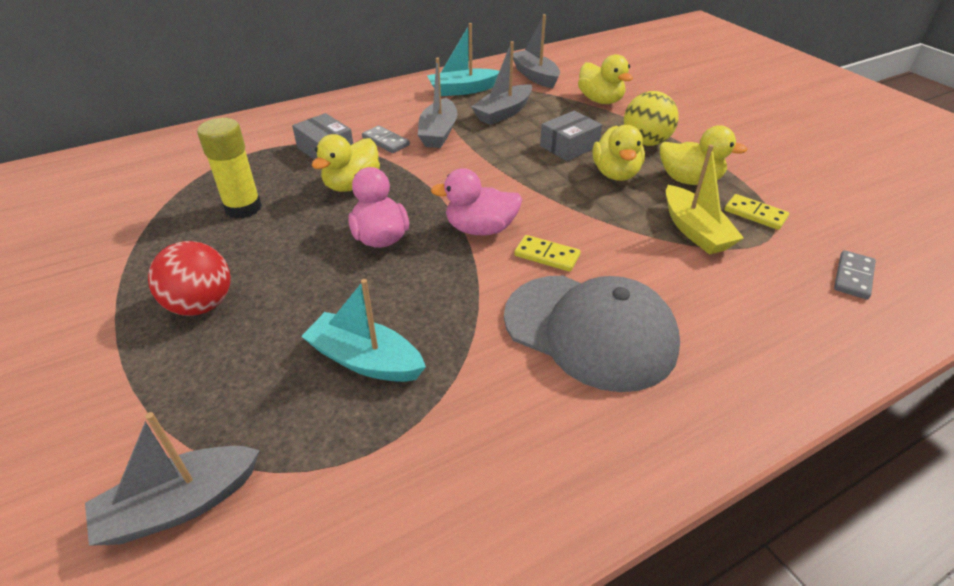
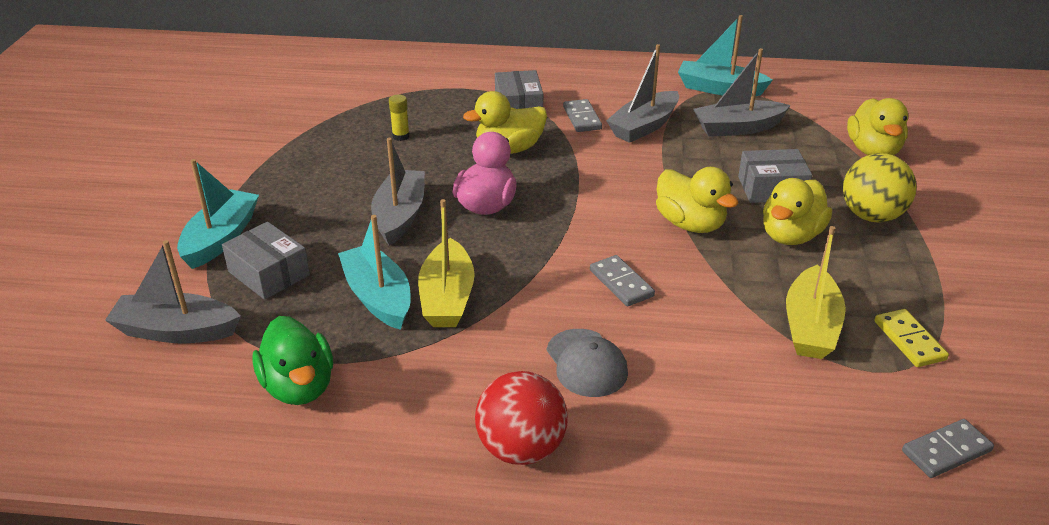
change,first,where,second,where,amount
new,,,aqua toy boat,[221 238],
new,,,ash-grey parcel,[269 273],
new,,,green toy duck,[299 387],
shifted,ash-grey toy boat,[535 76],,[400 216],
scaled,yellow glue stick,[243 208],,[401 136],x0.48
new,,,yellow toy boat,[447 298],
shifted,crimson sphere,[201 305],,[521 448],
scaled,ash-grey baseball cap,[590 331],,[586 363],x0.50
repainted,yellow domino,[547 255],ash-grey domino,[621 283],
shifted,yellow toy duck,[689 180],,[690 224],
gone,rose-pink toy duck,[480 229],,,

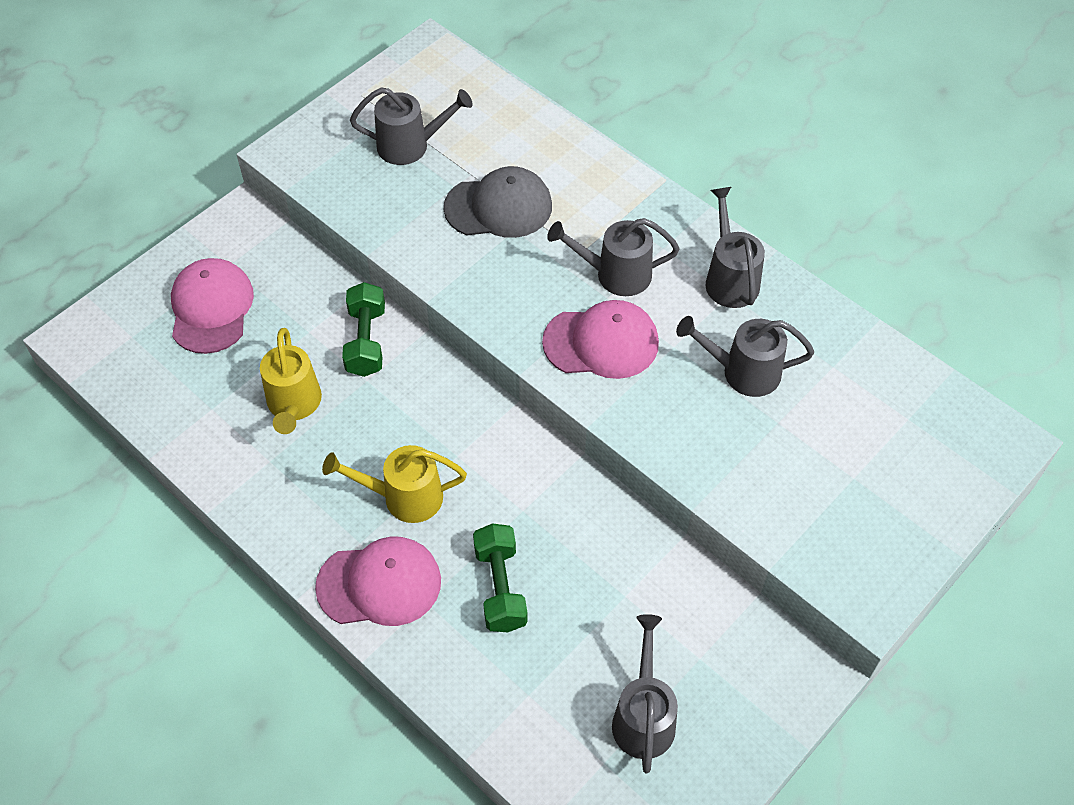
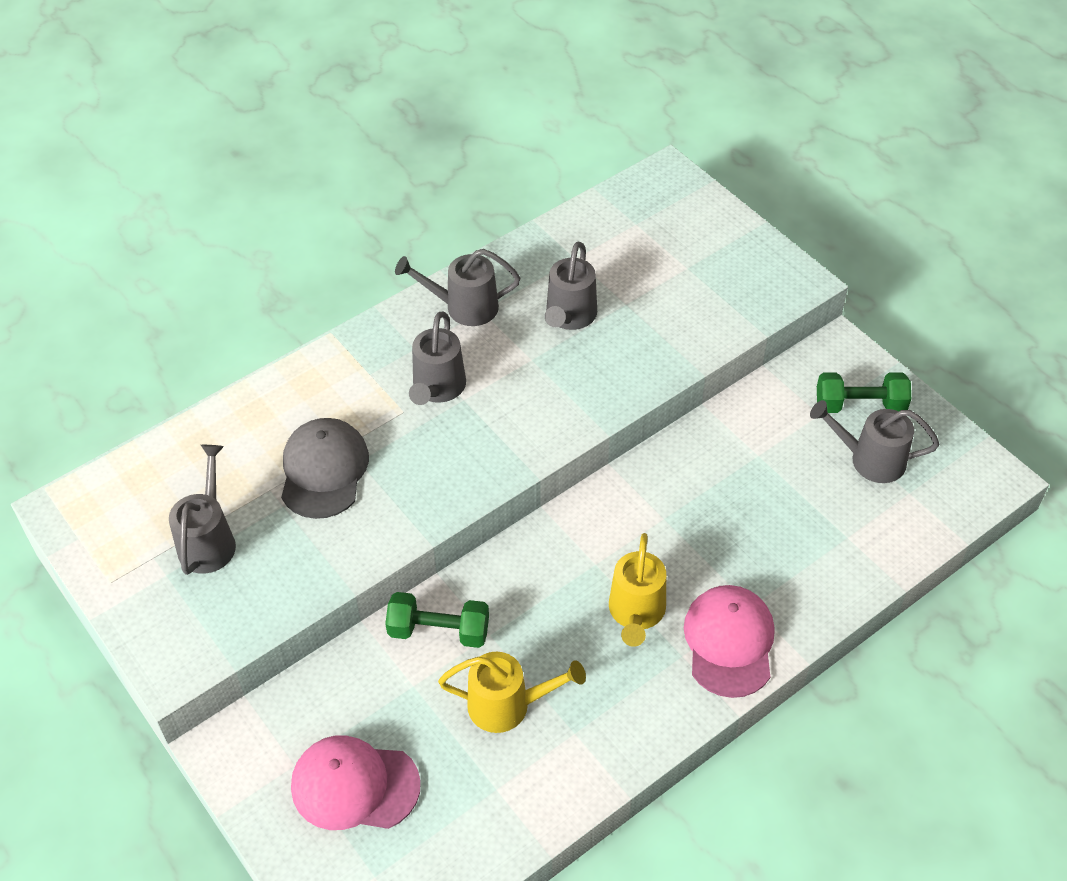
change,first,where,second,where,amount
shifted,green dumbbell,[500 587],,[860 405],
gone,rose-pink baseball cap,[601 342],,,

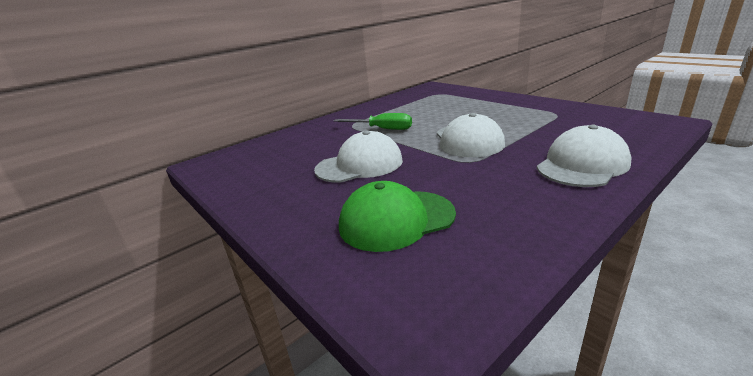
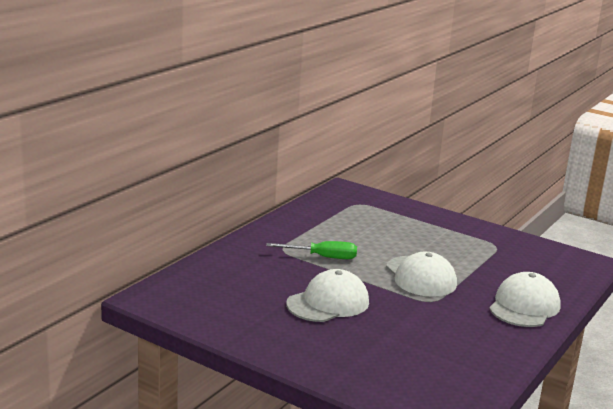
change,first,where,second,where,amount
gone,green baseball cap,[396 220],,,

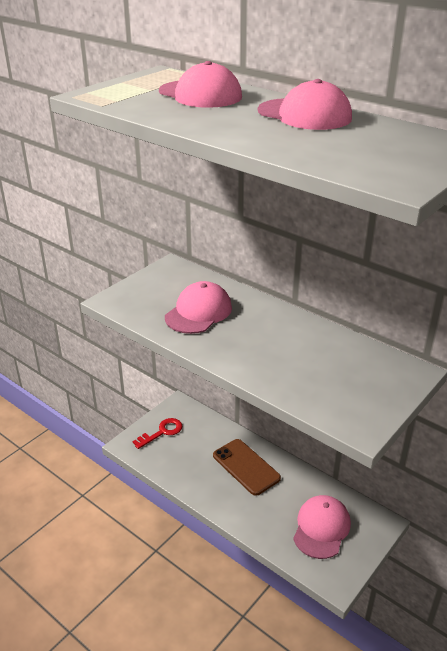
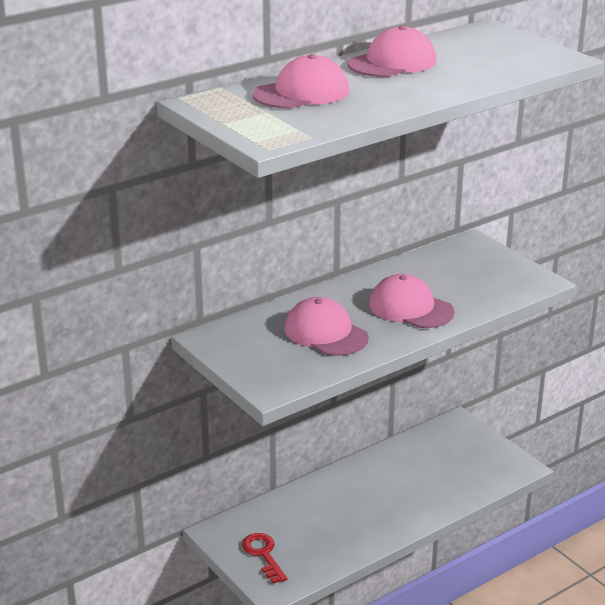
change,first,where,second,where,amount
shifted,rose-pink baseball cap,[321 528],,[410 308],
gone,dark brown phone,[246 467],,,

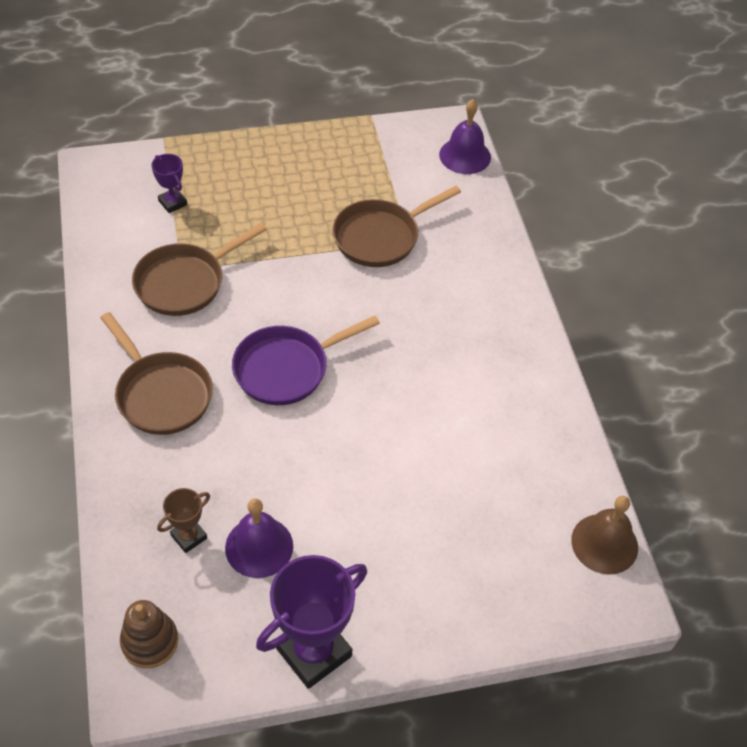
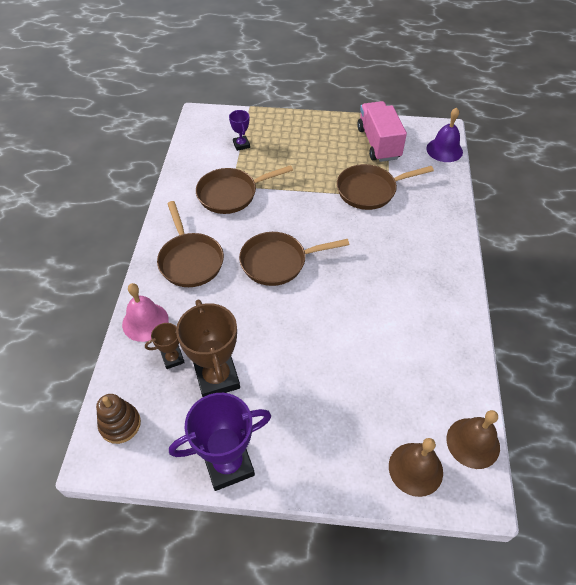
change,first,where,second,where,amount
new,,,rose-pink bell,[145 322],
swapped,violet bell,[259 547],dark brown prize cup,[217 378],
repainted,violet frying pan,[286 368],dark brown frying pan,[278 262],
new,,,rose-pink lorry,[378 143],
new,,,dark brown bell,[415 469],

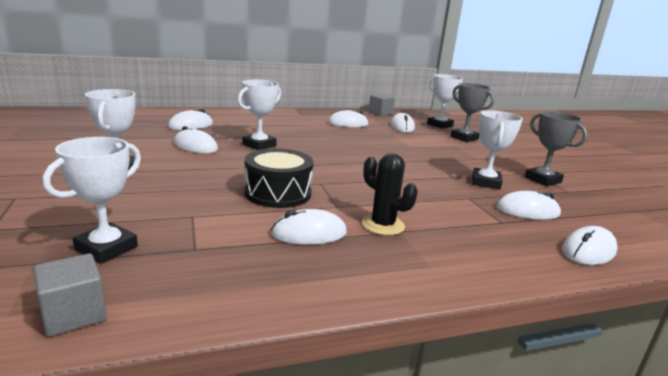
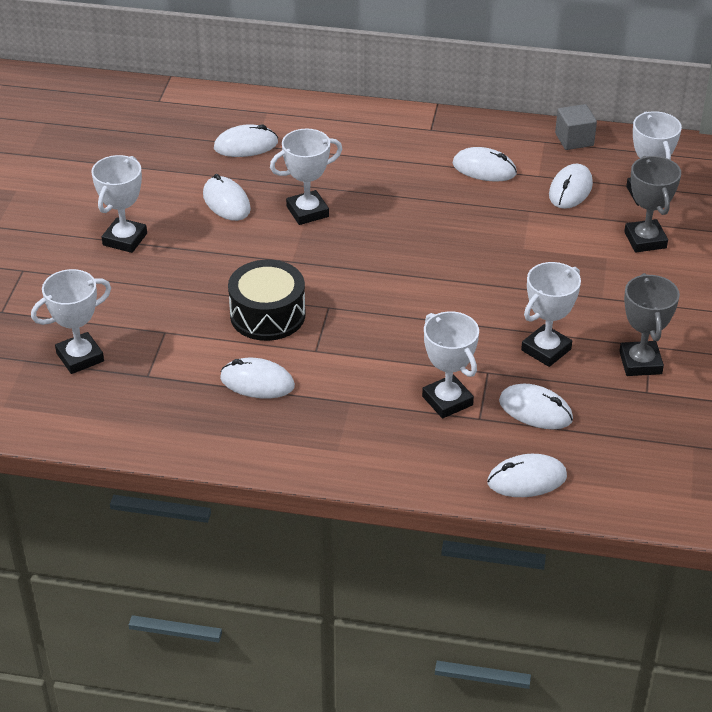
change,first,where,second,where,amount
new,,,white prize cup,[447 401],
gone,ash-grey block,[74 314],,,
gone,jet-black cactus,[383 225],,,

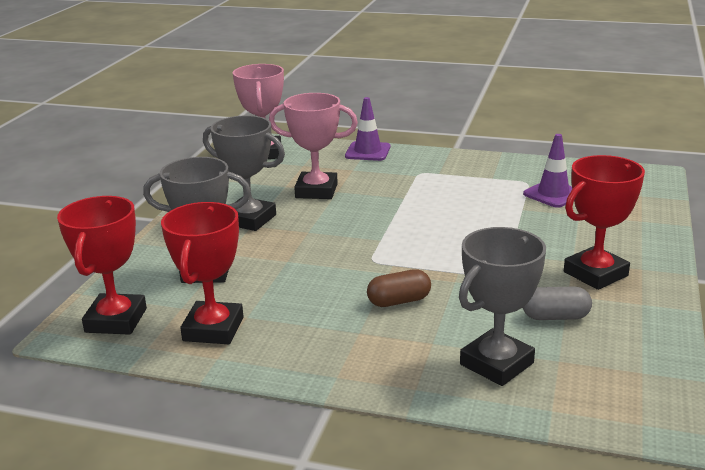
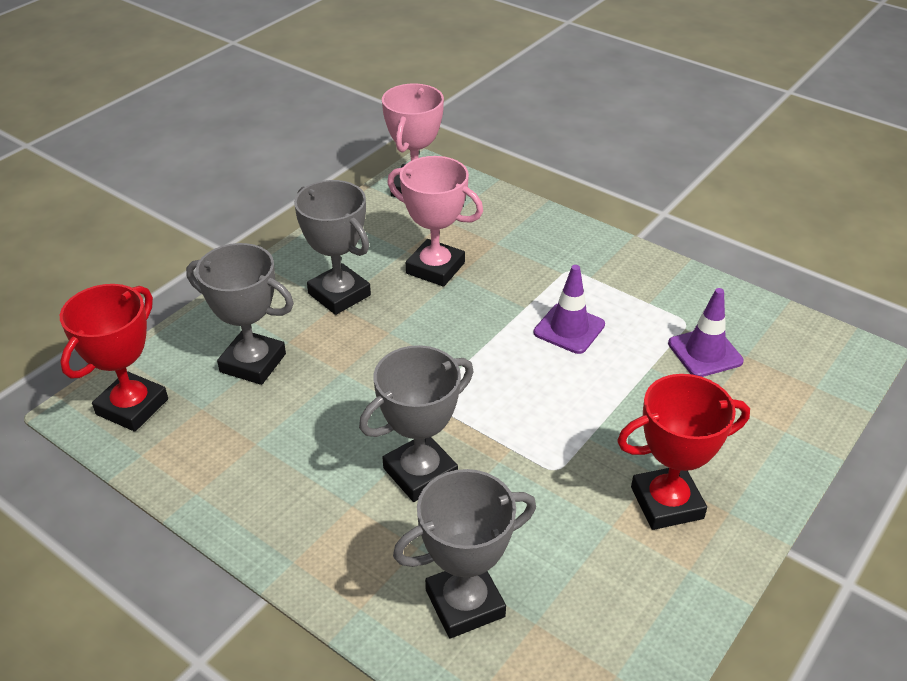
change,first,where,second,where,amount
swapped,dark brown pill,[399 301],ash-grey prize cup,[420 473],
shifted,violet safety cone,[367 152],,[569 329],
gone,crimson prize cup,[213 329],,,
gone,ash-grey pill,[555 317],,,

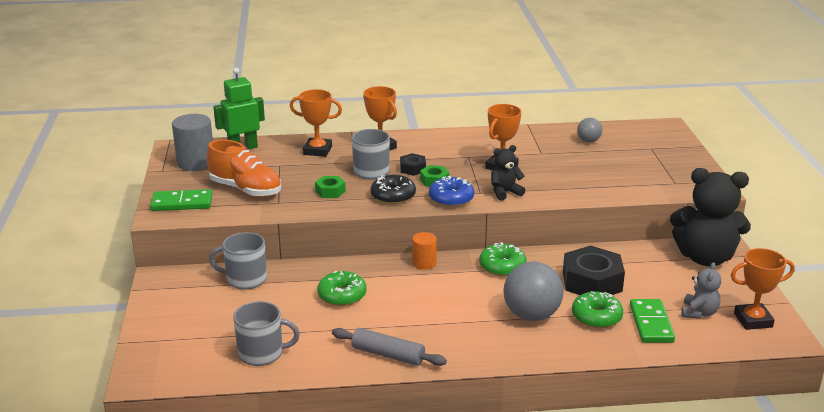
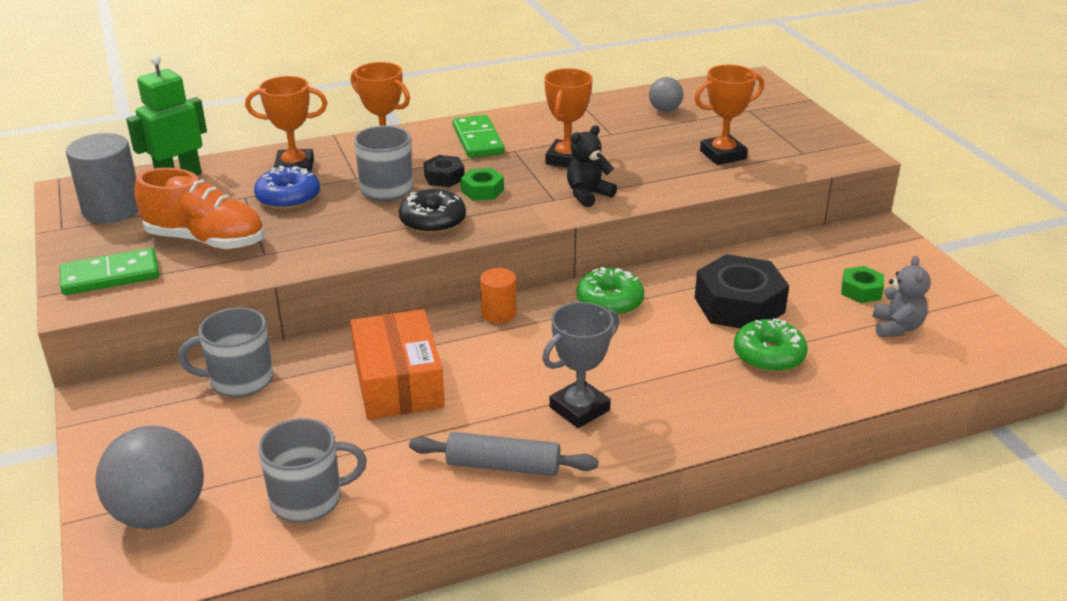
change,first,where,second,where,amount
shifted,ash-grey sphere,[531 315],,[160 513],
shifted,royal blue doughnut,[451 199],,[288 198],
swapped,green doughnut,[342 295],orange-coloured parcel,[398 382],
shifted,green domino,[651 323],,[478 140],
new,,,ash-grey prize cup,[579 409],
shifted,orange-coloured prize cup,[753 320],,[723 155],
shifted,green hex nut,[330 191],,[861 291],
gone,jet-black stuffed bear,[705 258],,,

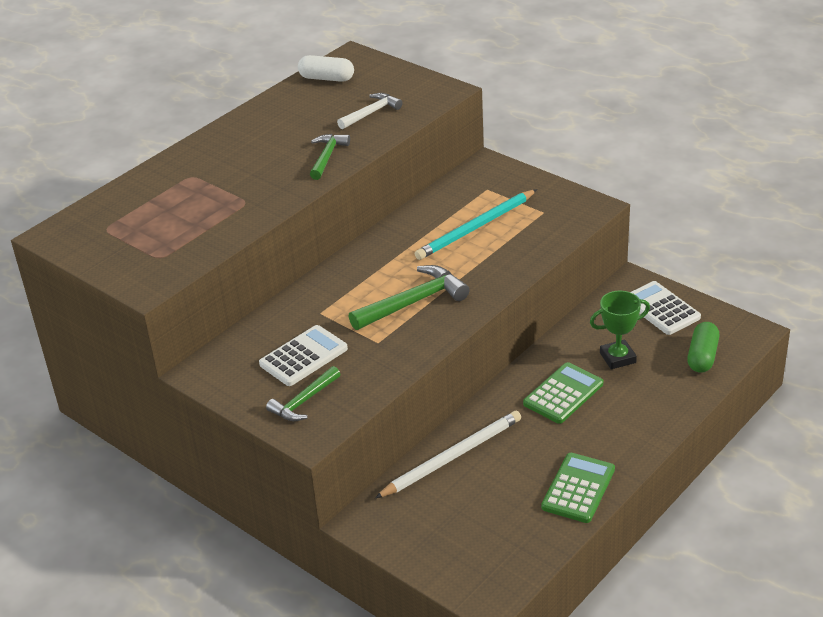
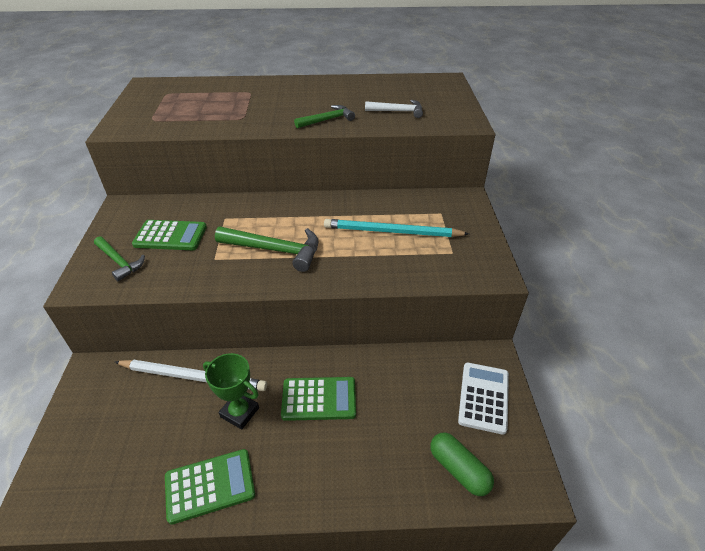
change,first,where,second,where,amount
rotated,green claw hammer,[304 401],,[119 262],135 degrees counterclockwise
repainted,white calculator,[303 356],green calculator,[170 236],
shifted,green prize cup,[617 358],,[239 412],
rotated,green pill,[702 356],,[458 469],75 degrees clockwise
gone,white pill,[326 78],,,

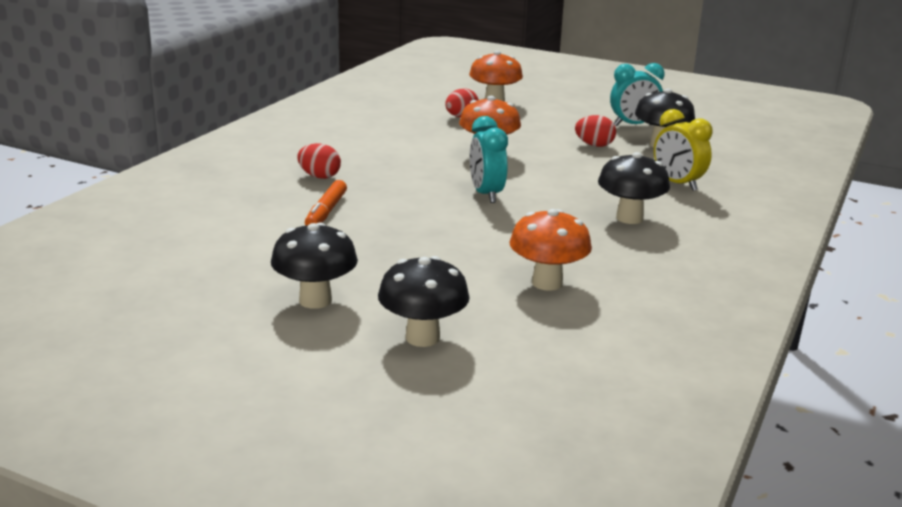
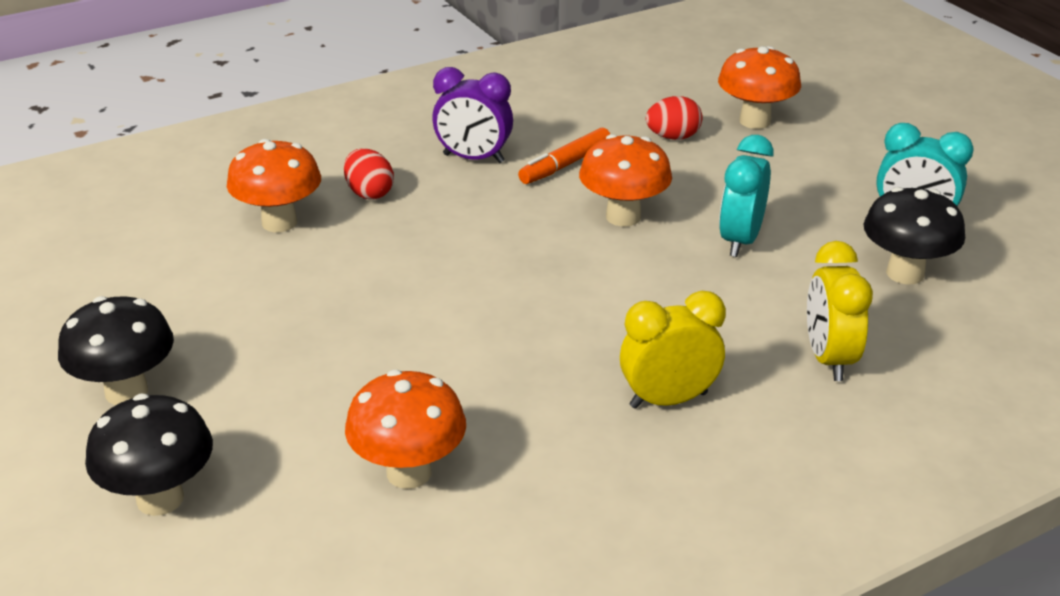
change,first,where,second,where,amount
new,,,orange-coloured mushroom,[279 222],
new,,,violet bedside clock,[473 158],
shifted,orange-coloured felt pen,[326 212],,[565 165],
swapped,jet-black mushroom,[629 218],yellow bedside clock,[668 400],
shifted,aqua bedside clock,[486 194],,[740 240],
gone,crimson egg,[594 145],,,

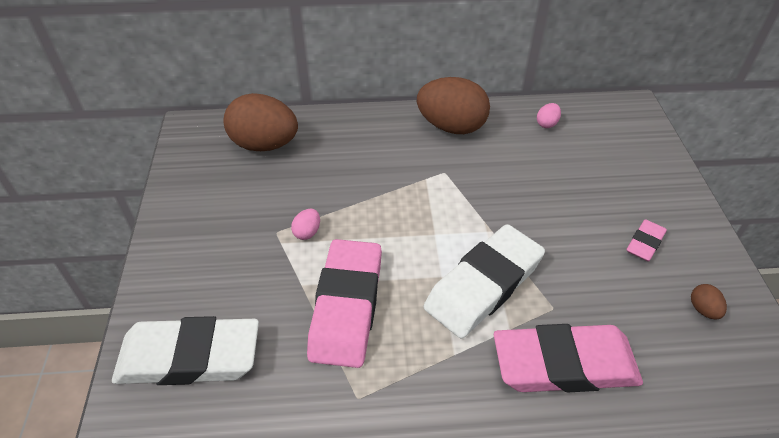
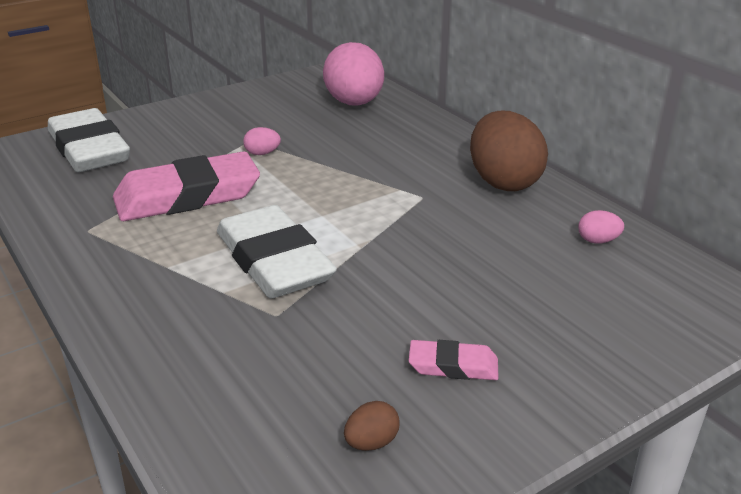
change,first,where,second,where,amount
rotated,white eraser,[484 285],,[273 261],45 degrees clockwise
repainted,dark brown egg,[264 145],rose-pink egg,[354 103],
gone,rose-pink eraser,[564 364],,,

